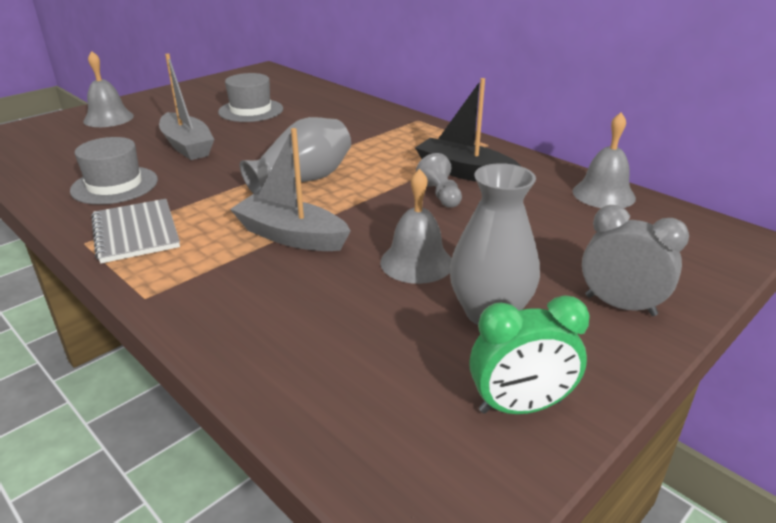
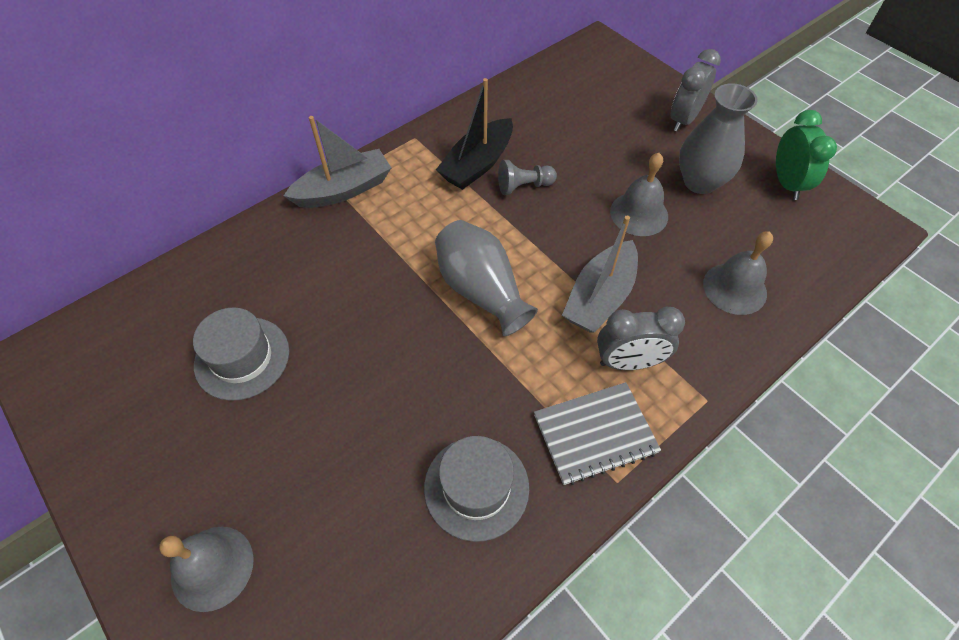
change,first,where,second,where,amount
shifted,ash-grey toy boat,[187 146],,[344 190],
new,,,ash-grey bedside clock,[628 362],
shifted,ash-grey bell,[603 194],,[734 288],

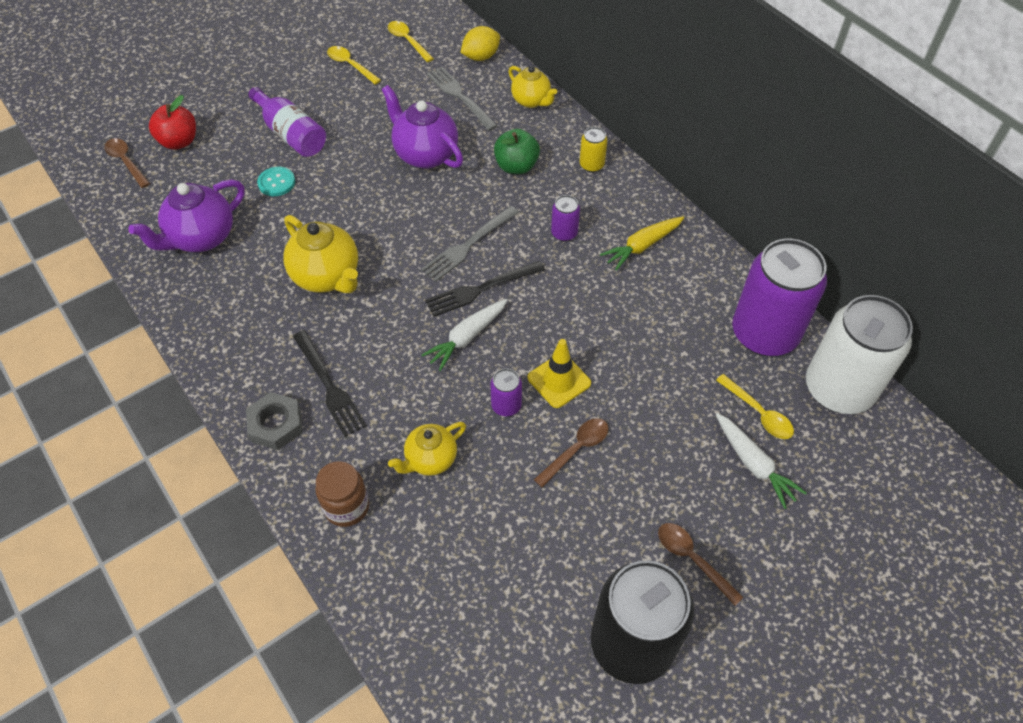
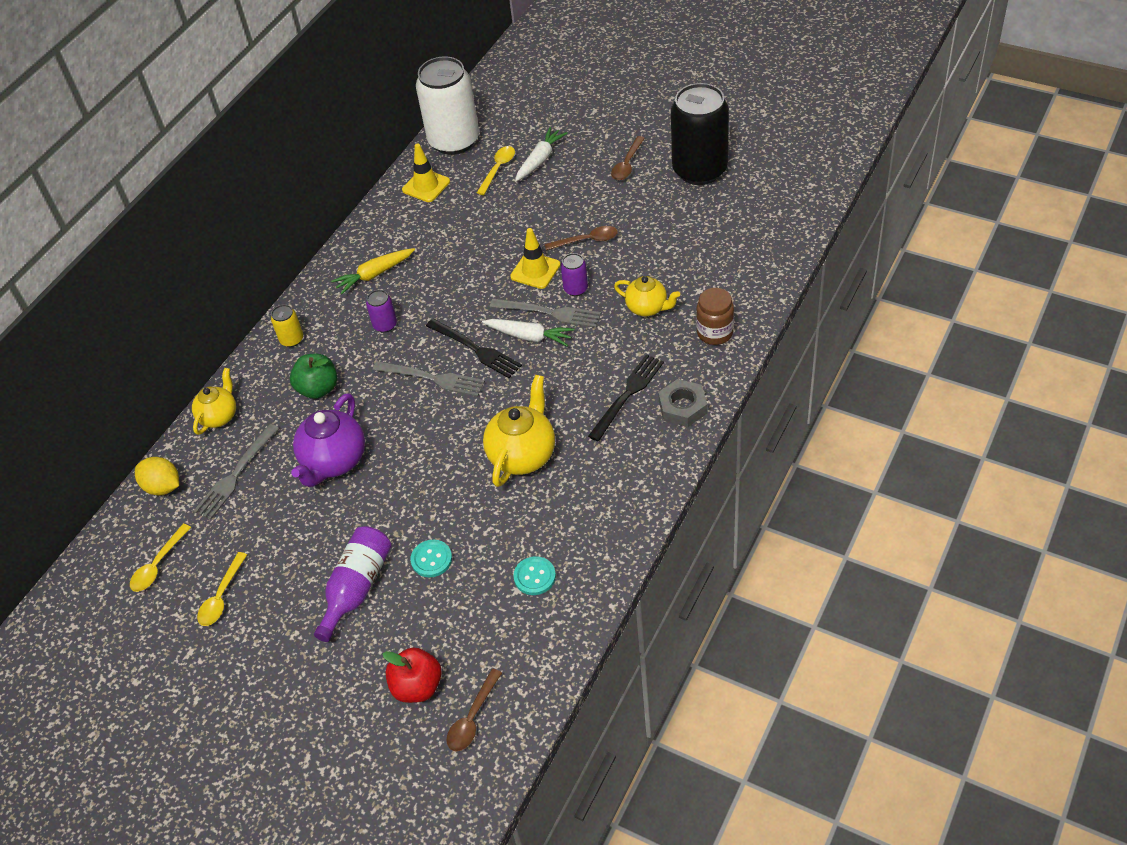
change,first,where,second,where,amount
rotated,yellow toy carrot,[642 246],,[374 275],120 degrees clockwise
swapped,violet soda can,[764 334],yellow safety cone,[426 186],
new,,,ash-grey table fork,[550 313],
swapped,violet china teapot,[201 238],aqua button,[534 577],
rotated,dark brown spoon,[576 449],,[586 240],150 degrees clockwise

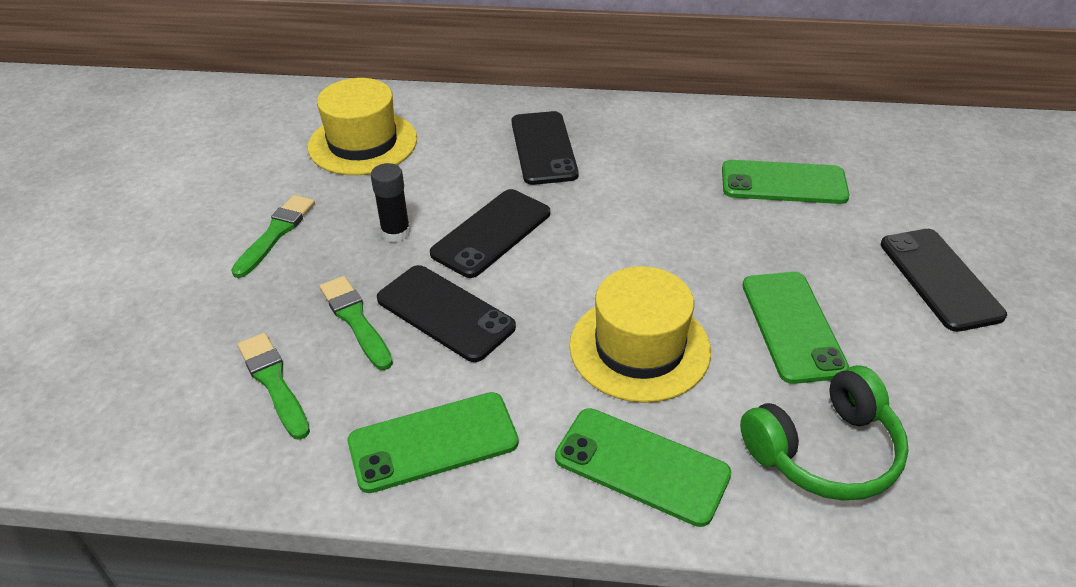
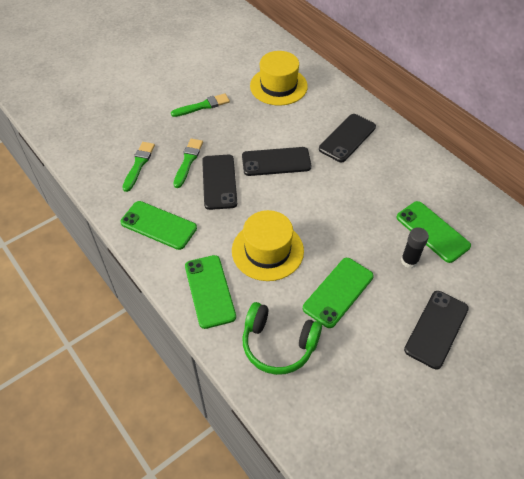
change,first,where,second,where,amount
shifted,jet-black glue stick,[396 233],,[409 261],

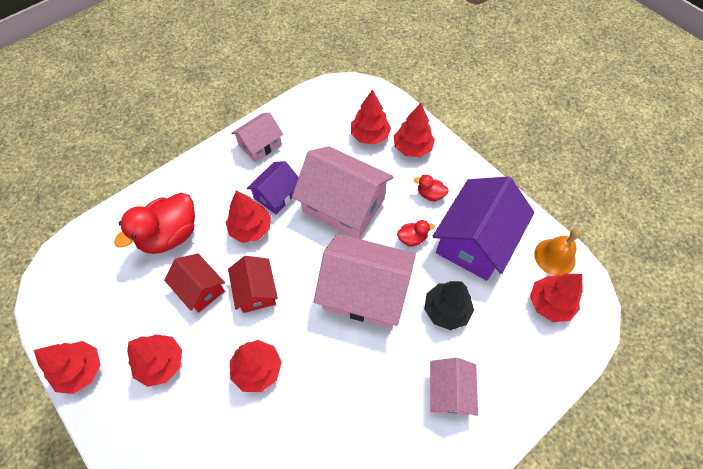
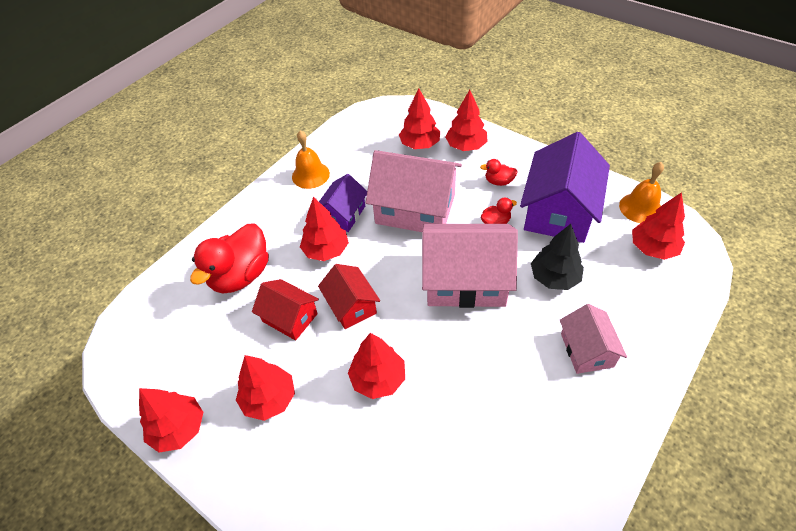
change,first,where,second,where,amount
swapped,rose-pink cottage,[260 144],orange-coloured bell,[310 175],

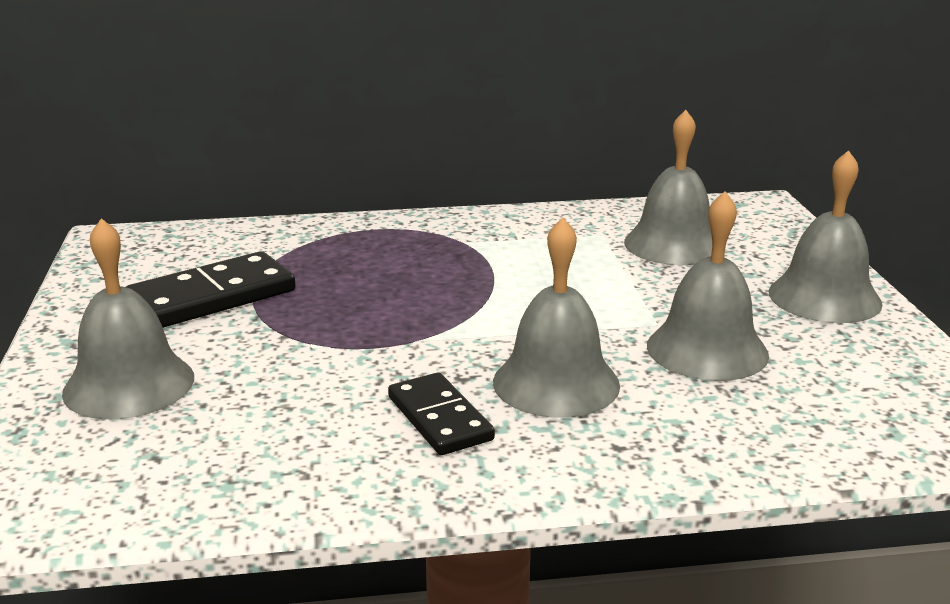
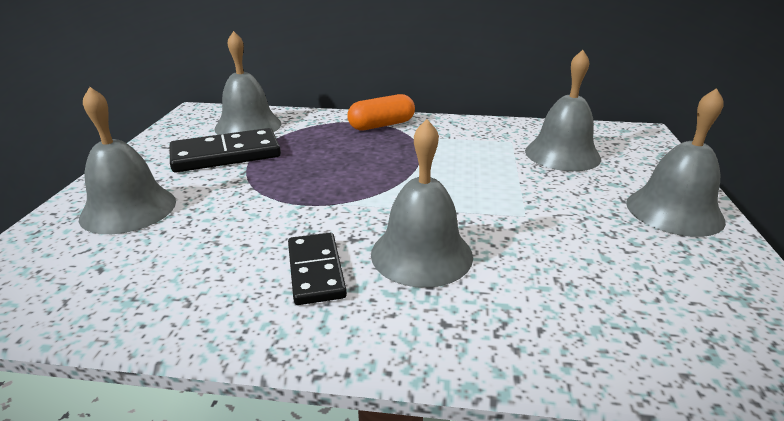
change,first,where,second,where,amount
shifted,ash-grey bell,[707 350],,[248 126],
new,,,orange-coloured pill,[381 125],

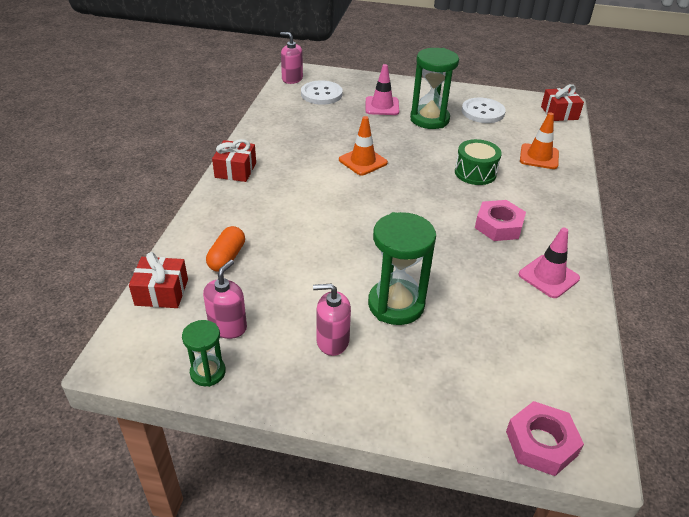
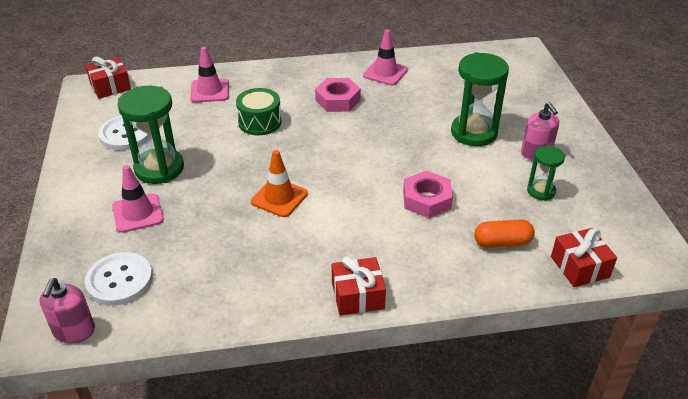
change,first,where,second,where,amount
repainted,orange-coloured safety cone,[539 157],rose-pink safety cone,[210 91],
shifted,rose-pink hex nut,[541 443],,[427 199],
shifted,green hourglass,[208 372],,[541 191],
gone,rose-pink soap dispenser,[228 326],,,

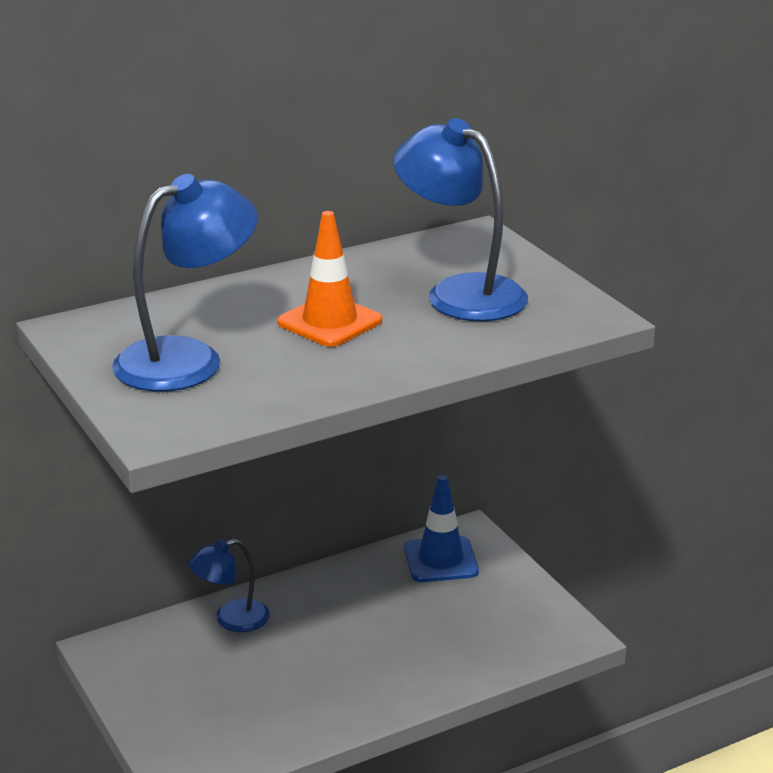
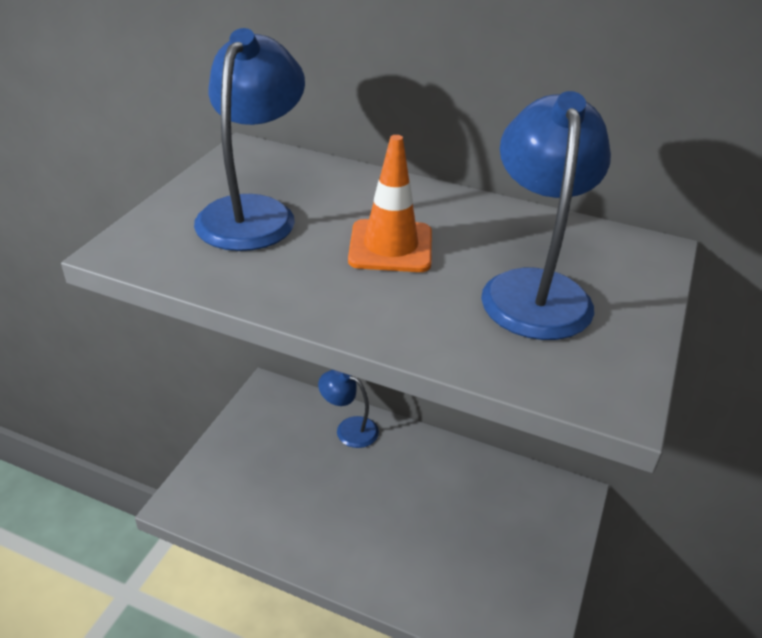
change,first,where,second,where,amount
rotated,royal blue desk lamp,[188 359],,[253 212],90 degrees counterclockwise
gone,royal blue safety cone,[441 560],,,

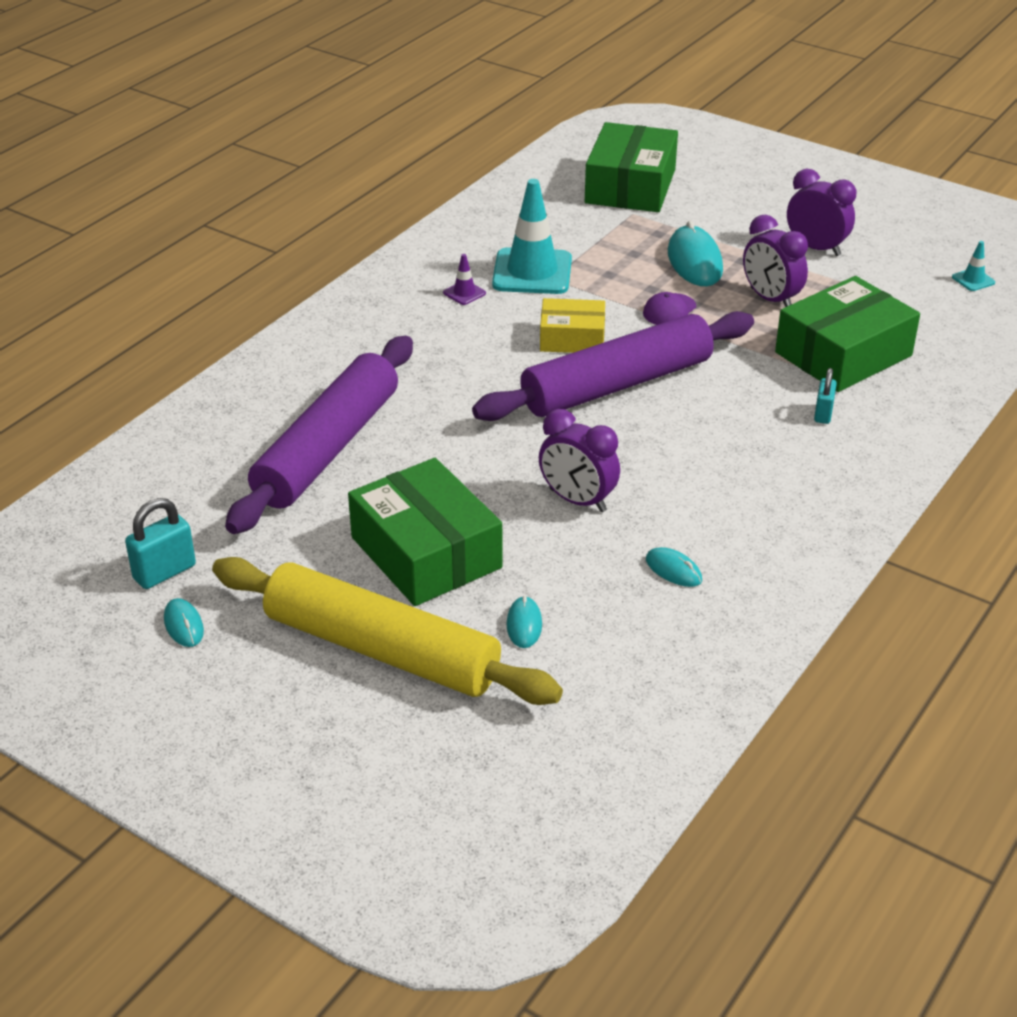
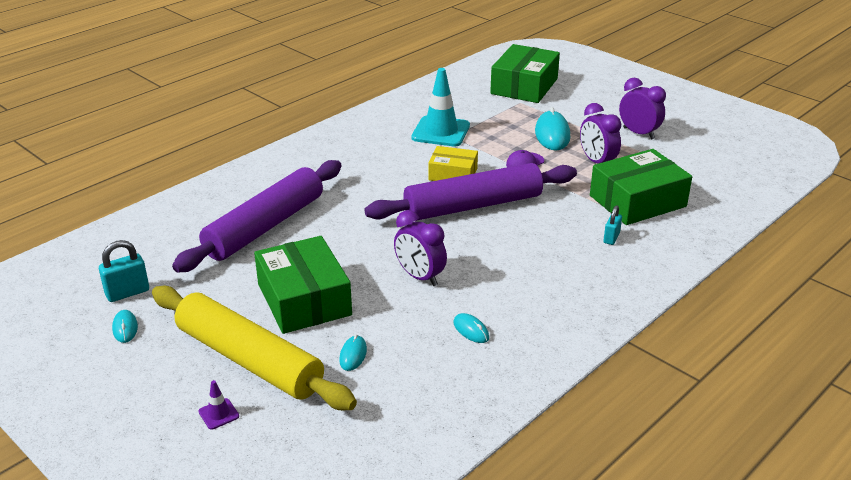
change,first,where,second,where,amount
shifted,violet safety cone,[464 293],,[218 414],
gone,aqua safety cone,[973 280],,,

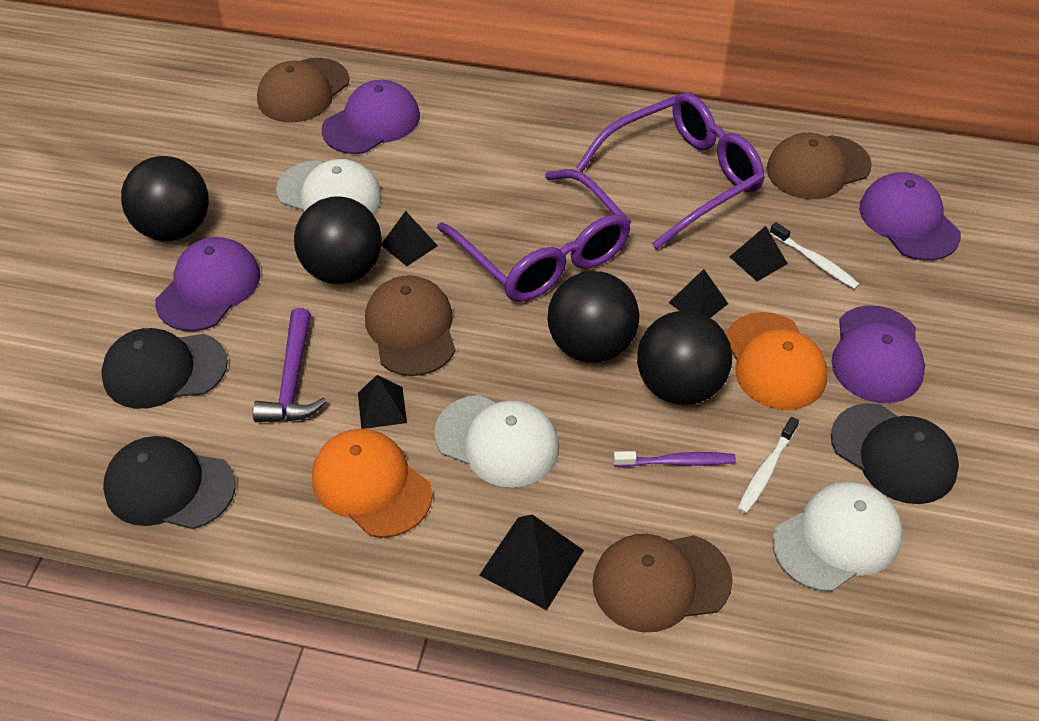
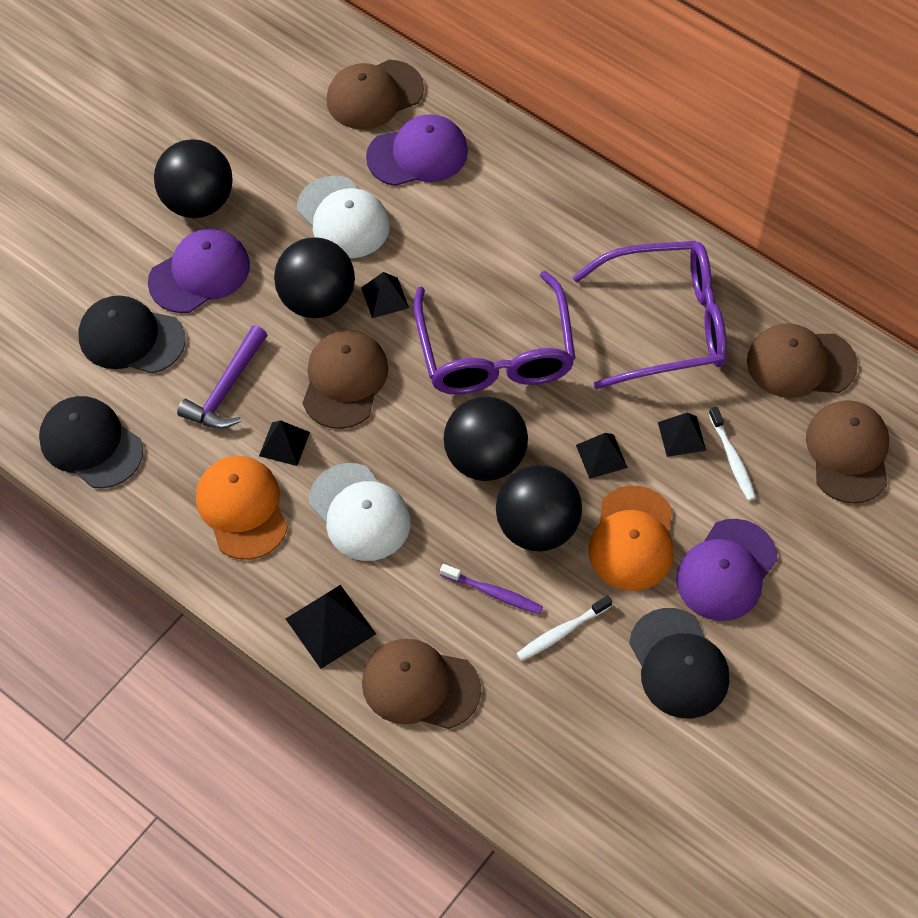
change,first,where,second,where,amount
repainted,violet baseball cap,[908 221],dark brown baseball cap,[848 453],
gone,white baseball cap,[837 538],,,

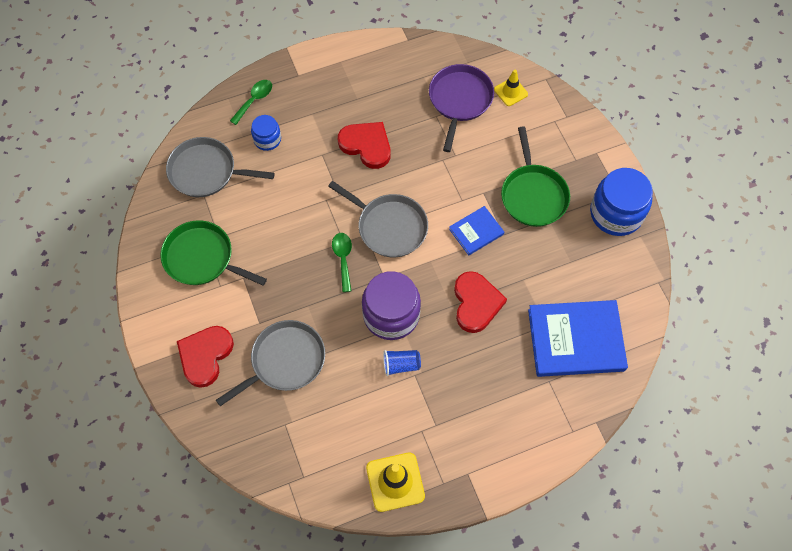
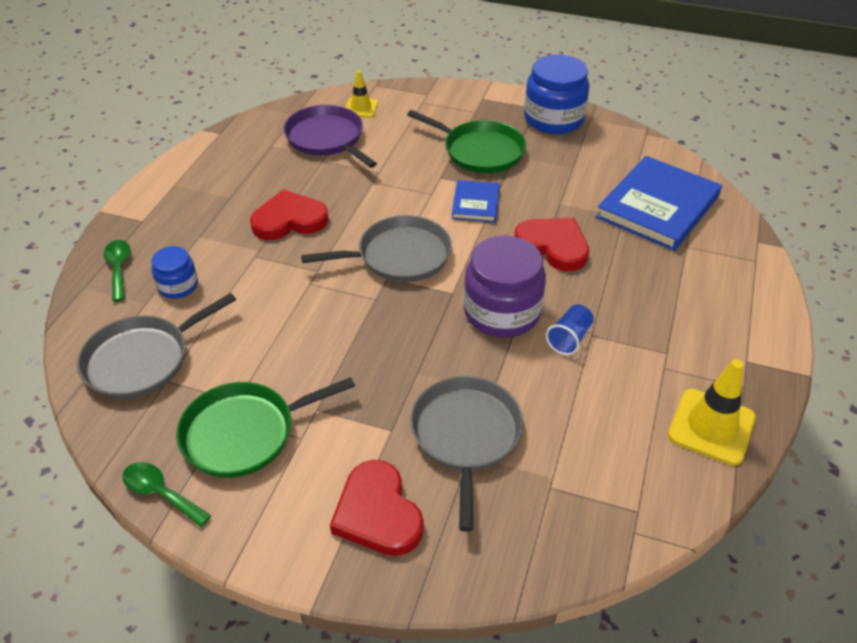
change,first,where,second,where,amount
shifted,green spoon,[343 259],,[160 493],

